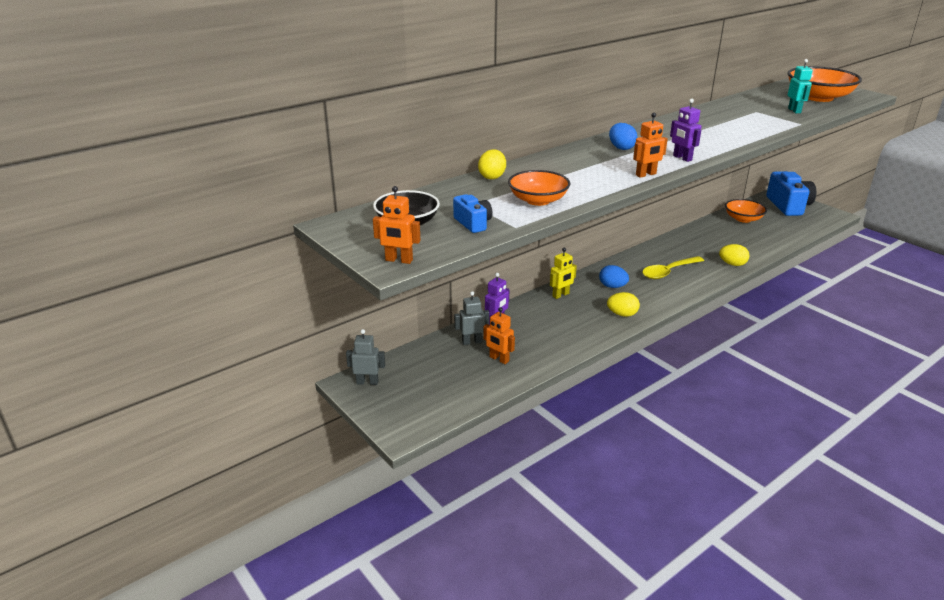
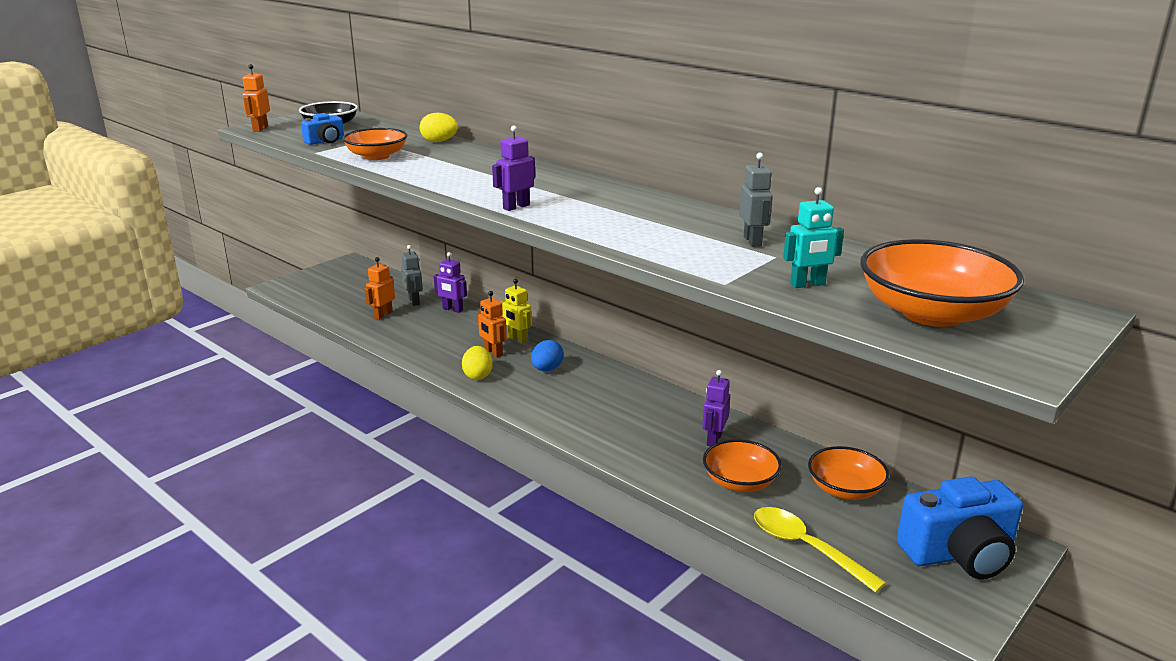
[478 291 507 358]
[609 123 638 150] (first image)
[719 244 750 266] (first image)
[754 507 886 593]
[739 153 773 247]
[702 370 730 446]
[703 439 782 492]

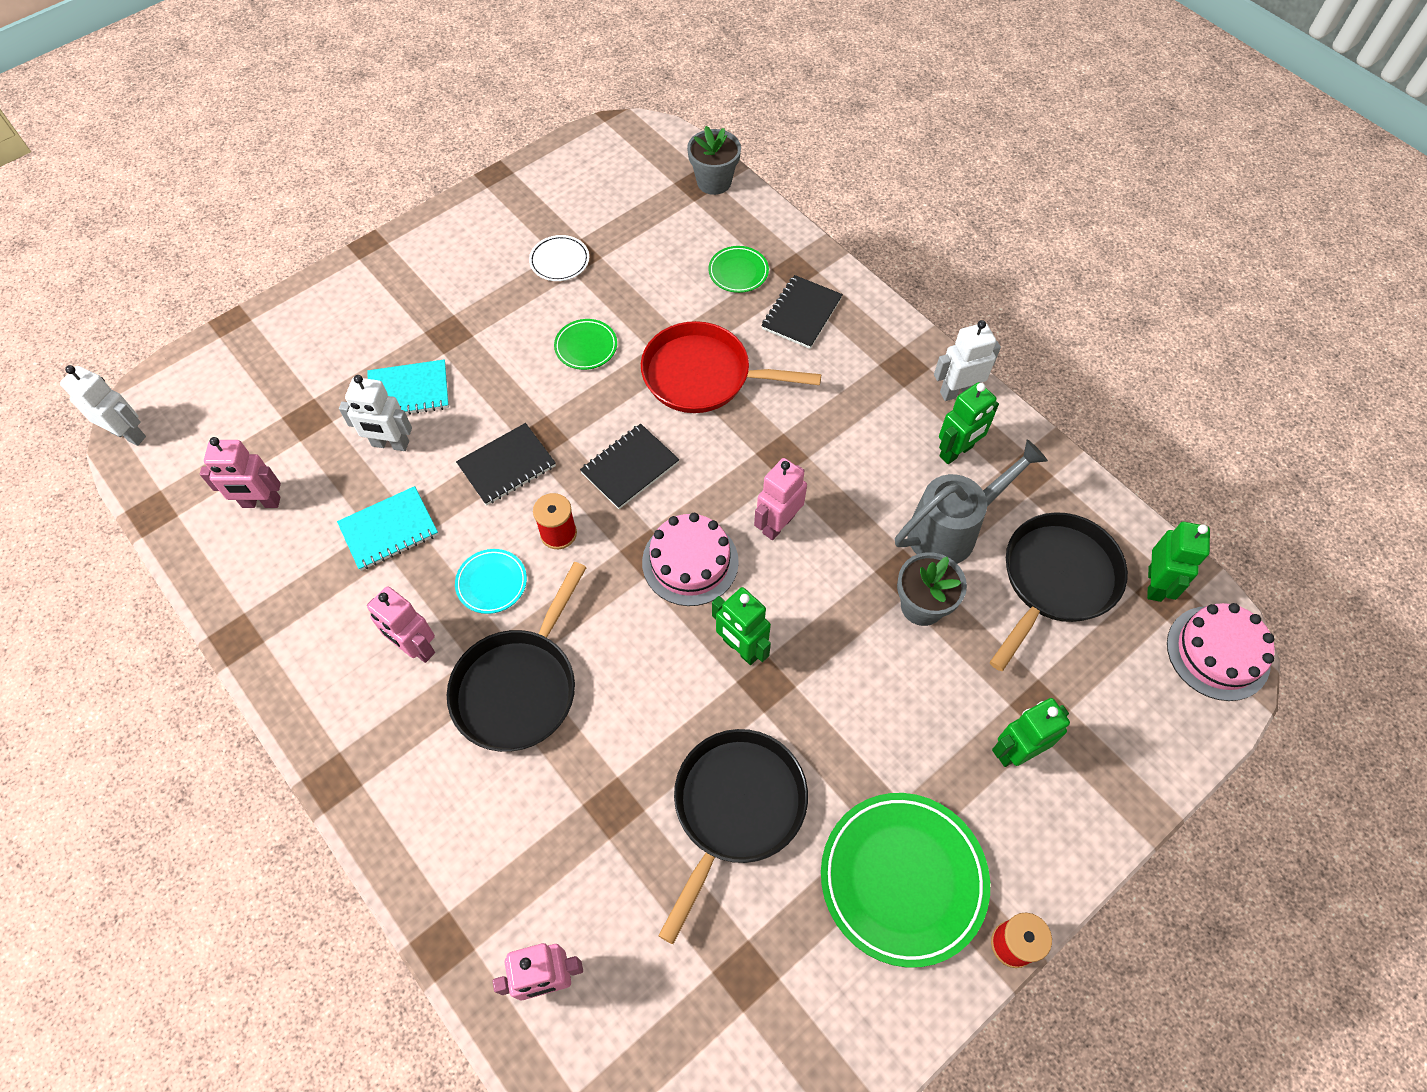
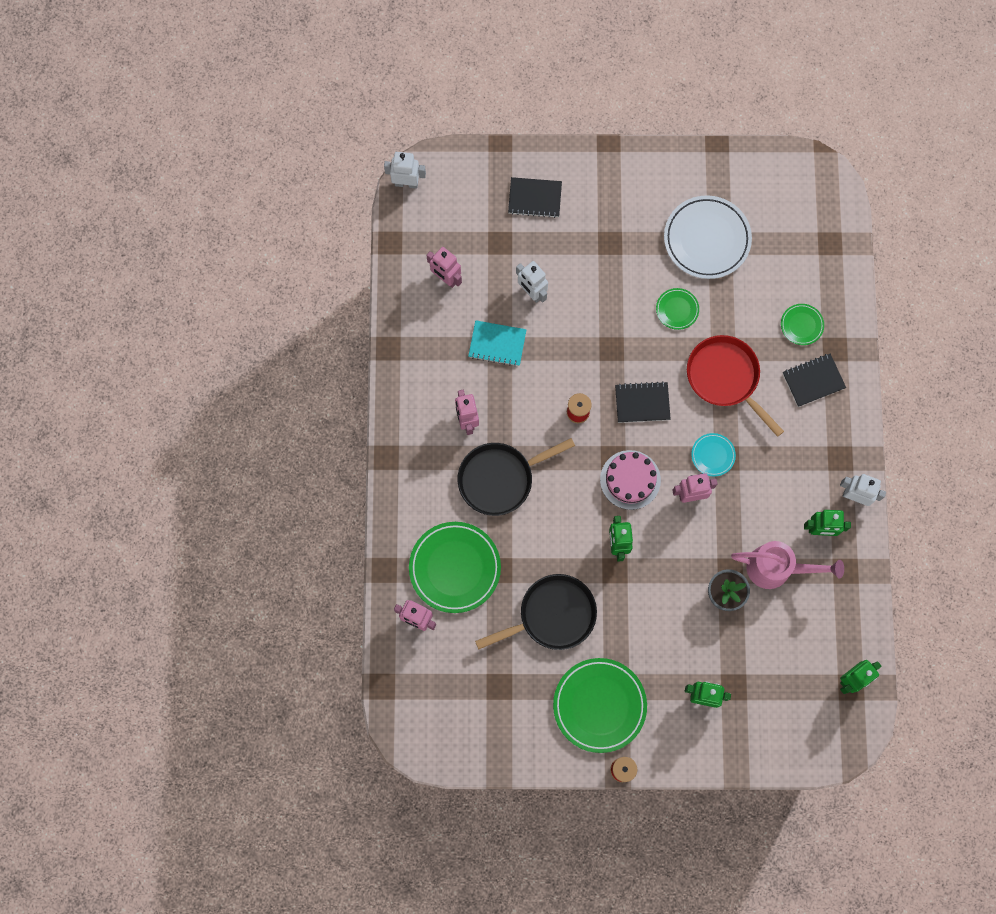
[687 126 741 195] (first image)
[664 195 752 279]
[367 359 449 415] (first image)
[384 152 426 189]
[508 177 562 218]
[731 541 844 589]
[990 512 1128 671] (first image)
[691 433 736 476]
[1167 603 1275 701] (first image)
[409 522 501 613]

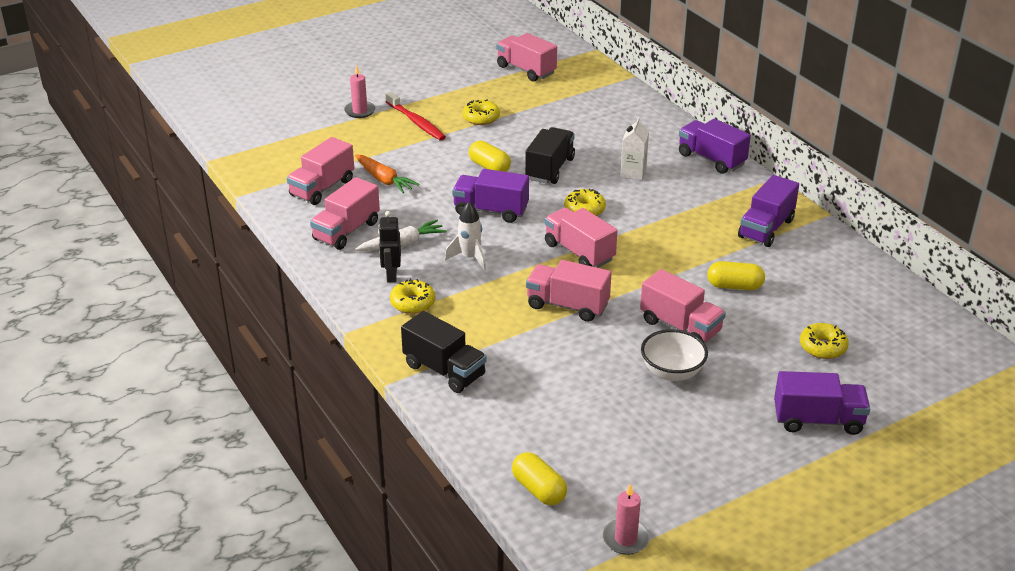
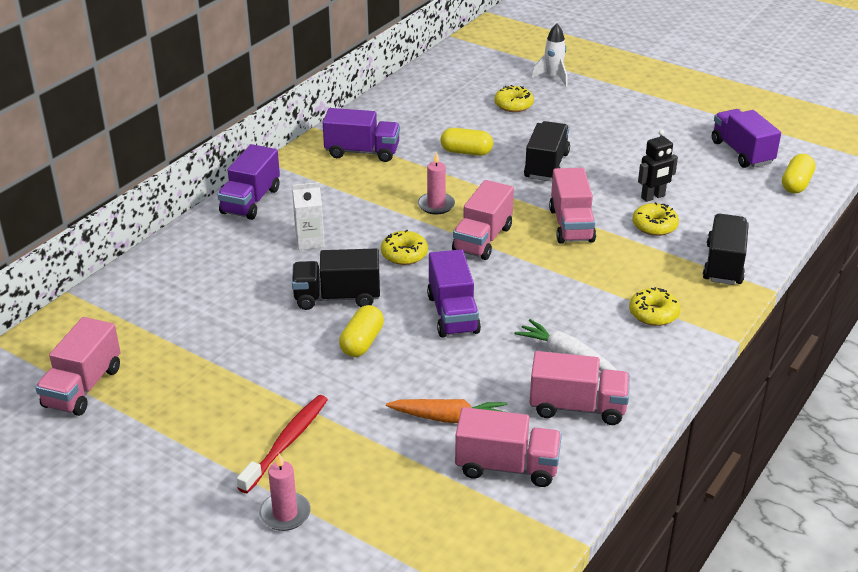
[633 202 679 236]
[386 399 507 423]
[531 24 568 87]
[638 130 678 202]
[440 128 493 156]
[524 121 570 181]
[641 329 708 381] (first image)
[712 109 781 168]
[418 151 455 215]

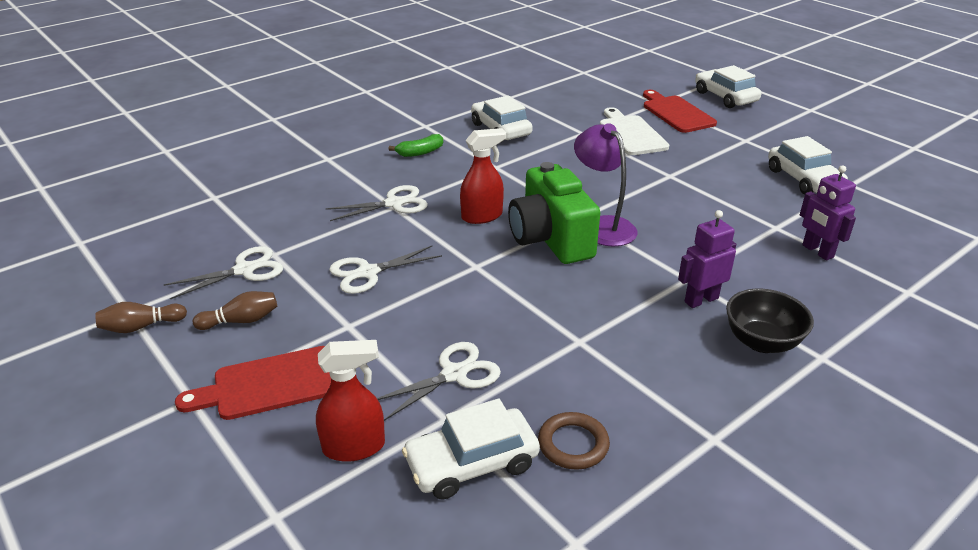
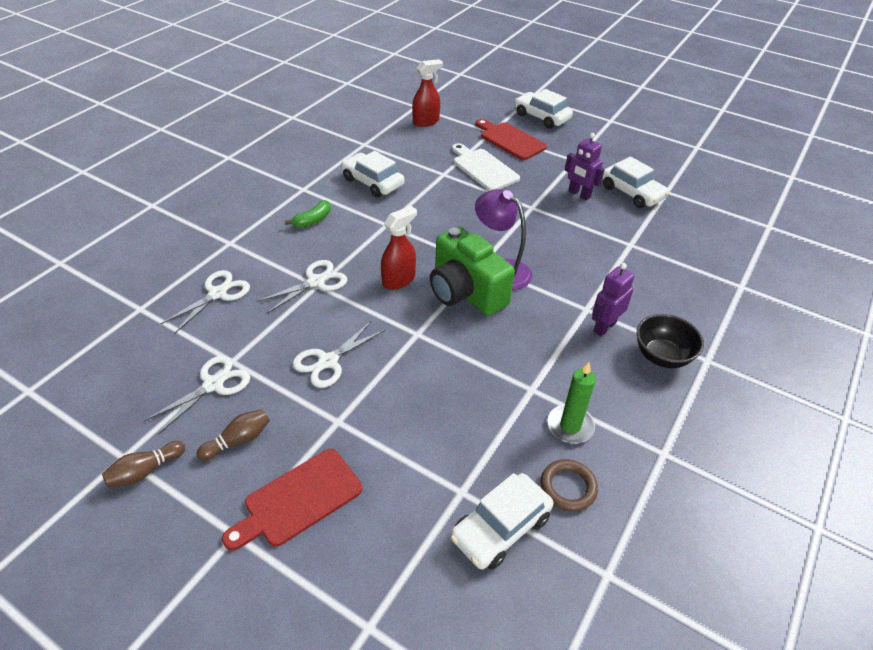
[565 133 605 200]
[412 59 443 127]
[160 270 250 334]
[547 362 596 443]

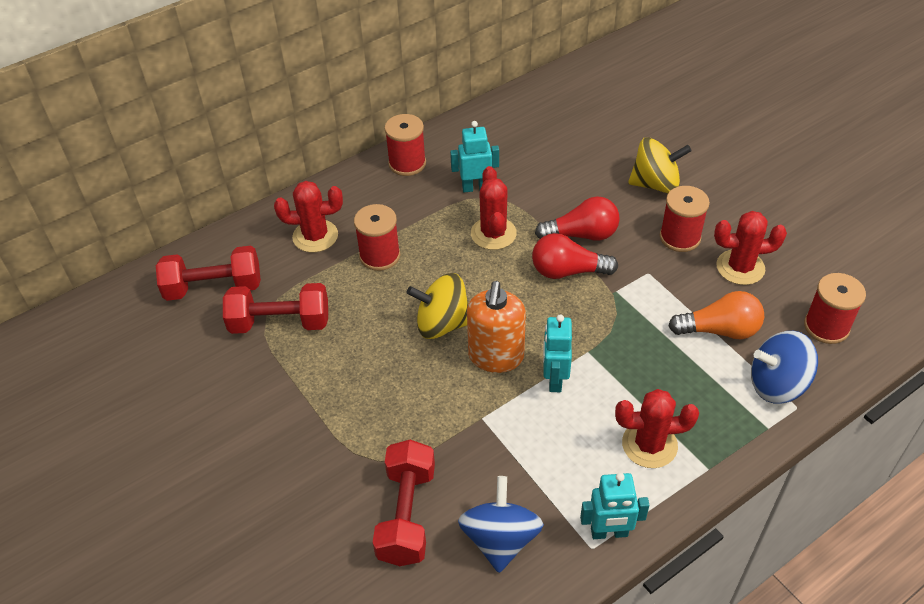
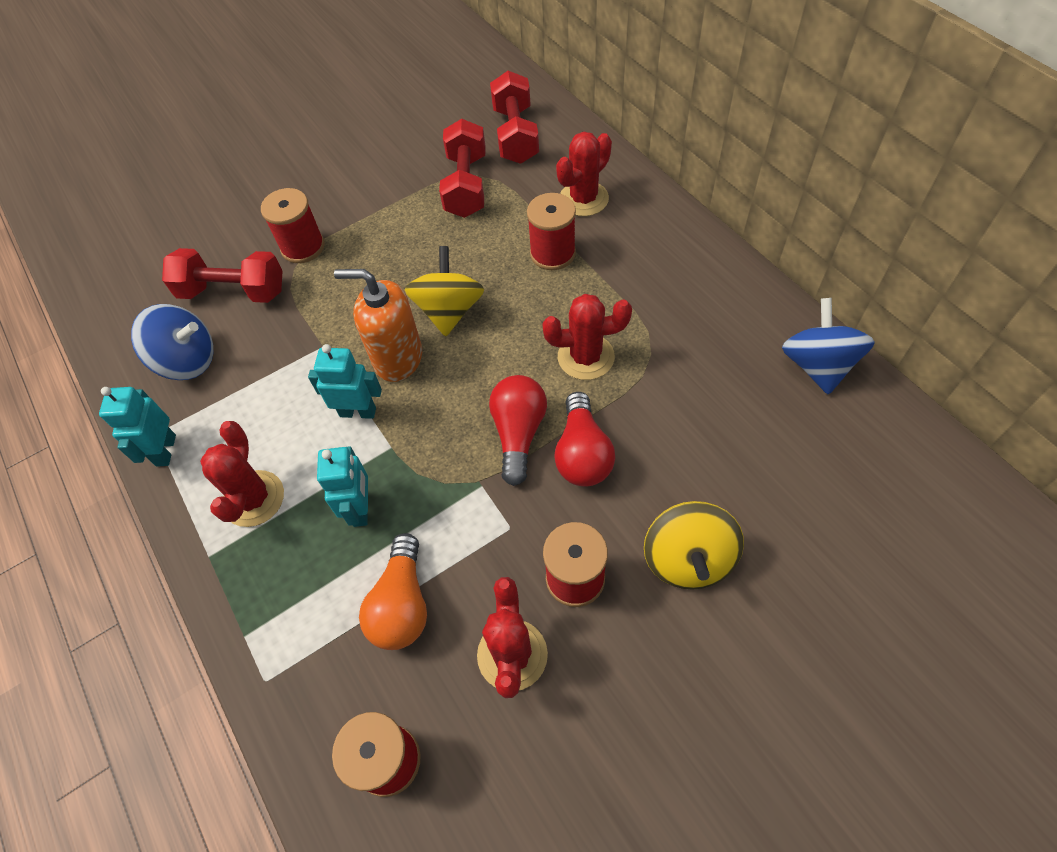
[261 188 325 263]
[317 446 368 527]
[556 132 612 216]
[782 298 875 395]

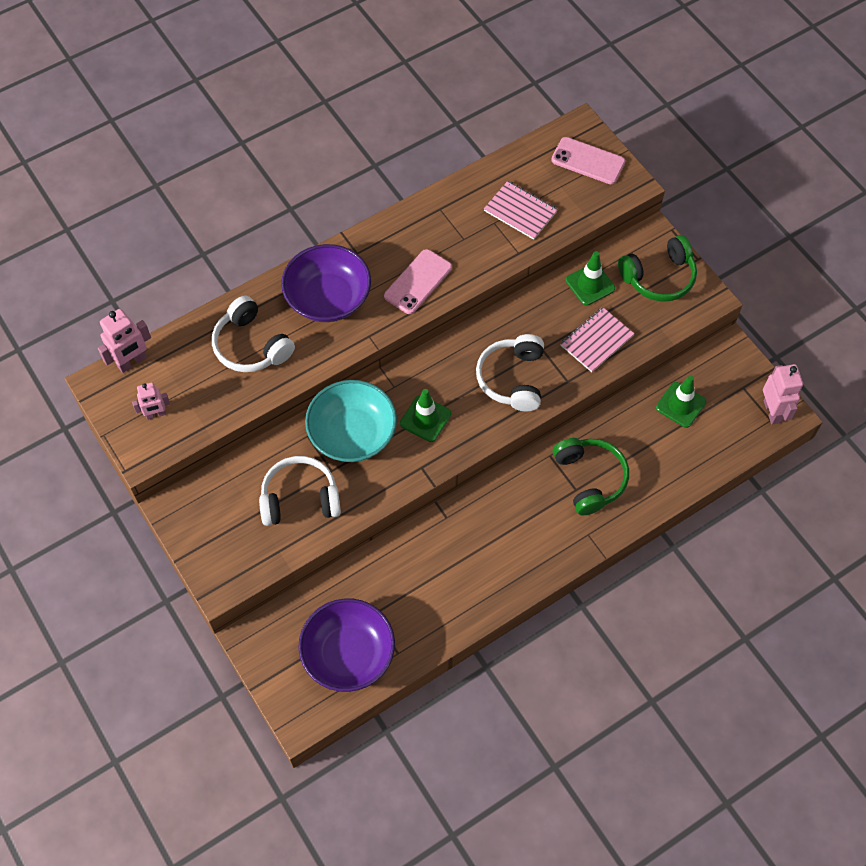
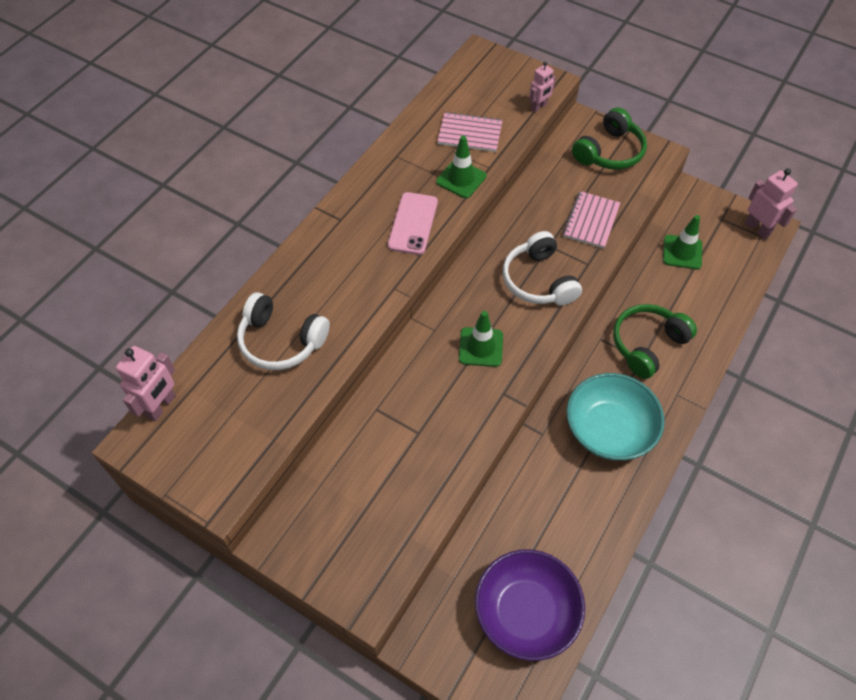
[551 137 625 184] (first image)
[281 244 371 322] (first image)
[436 136 487 198]
[566 373 665 460]
[529 62 556 112]
[613 304 697 379]
[259 456 341 526] (first image)

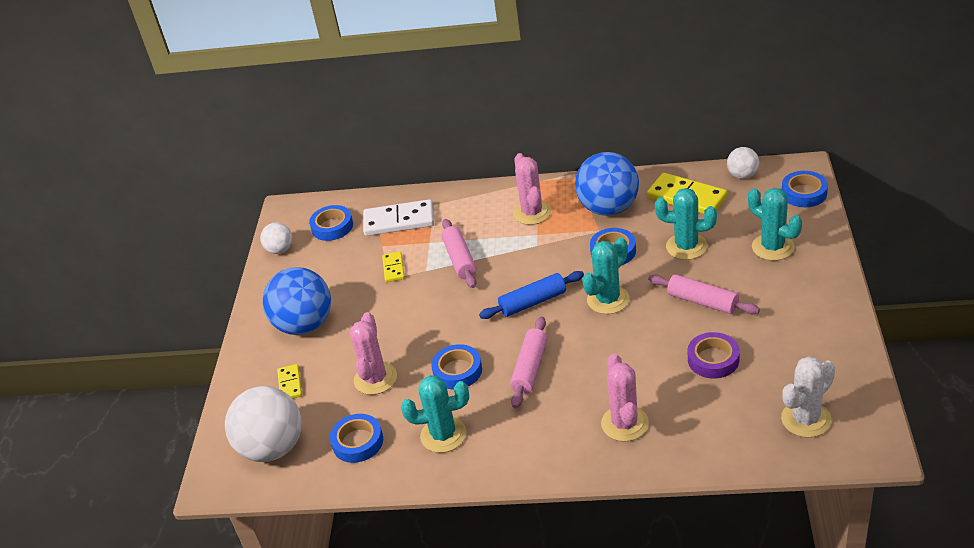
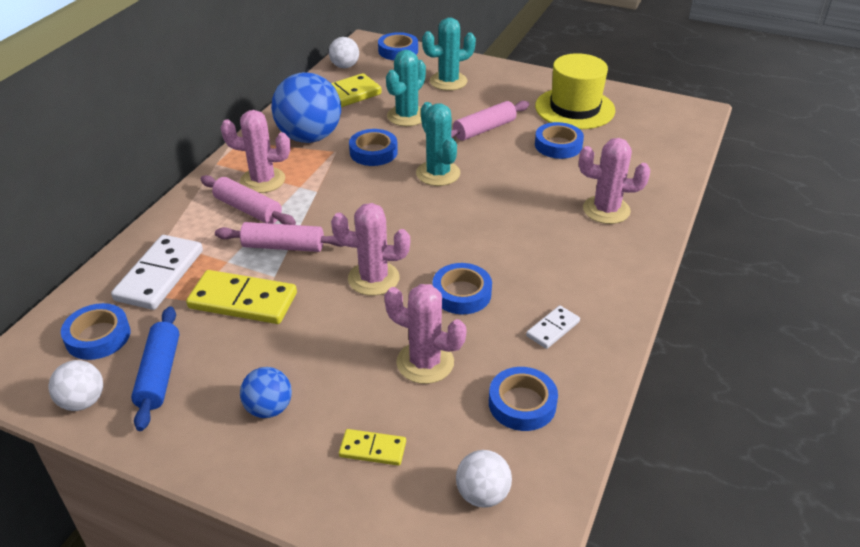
[186 270 297 324]
[240 367 292 418]
[131 306 179 431]
[201 175 296 225]
[535 122 584 159]
[781 356 835 438] (first image)
[526 305 580 349]
[456 450 512 508]
[535 53 615 129]
[331 203 410 296]

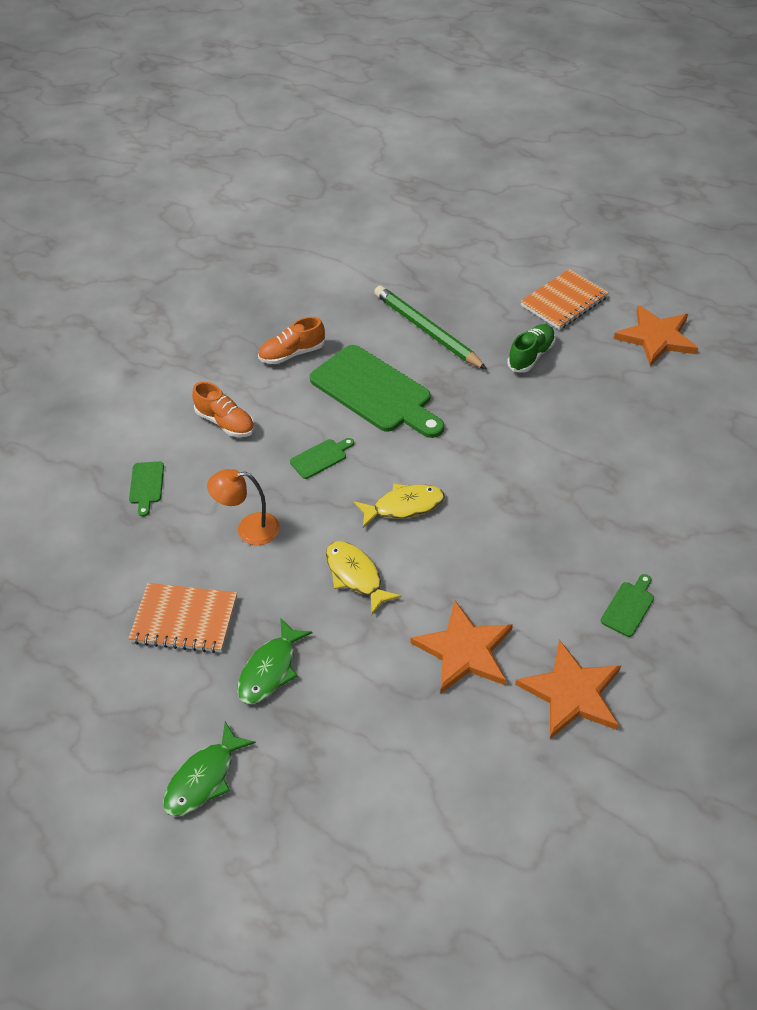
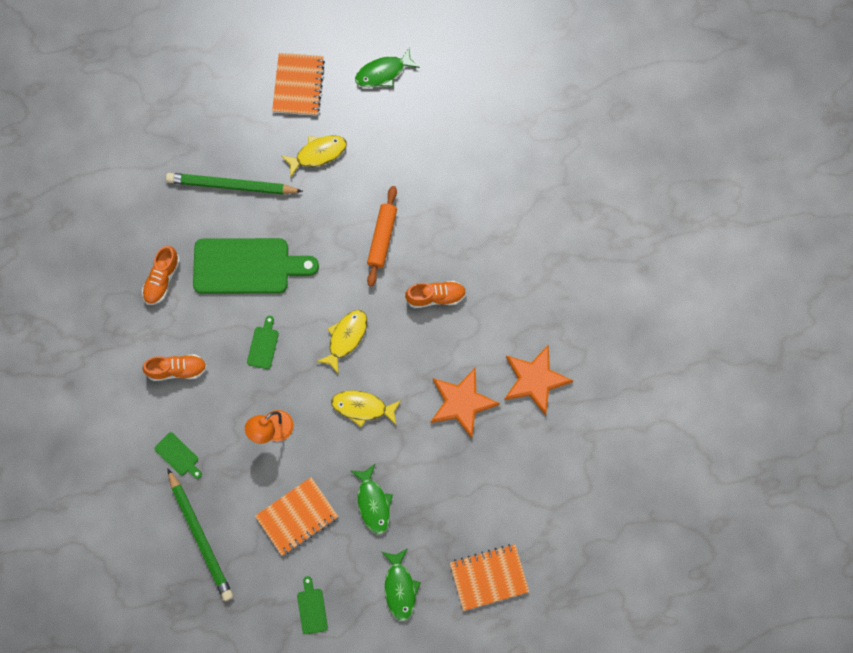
[355 48 420 87]
[281 135 347 177]
[297 576 328 634]
[367 186 397 287]
[405 281 466 308]
[167 468 233 601]
[450 544 529 611]

